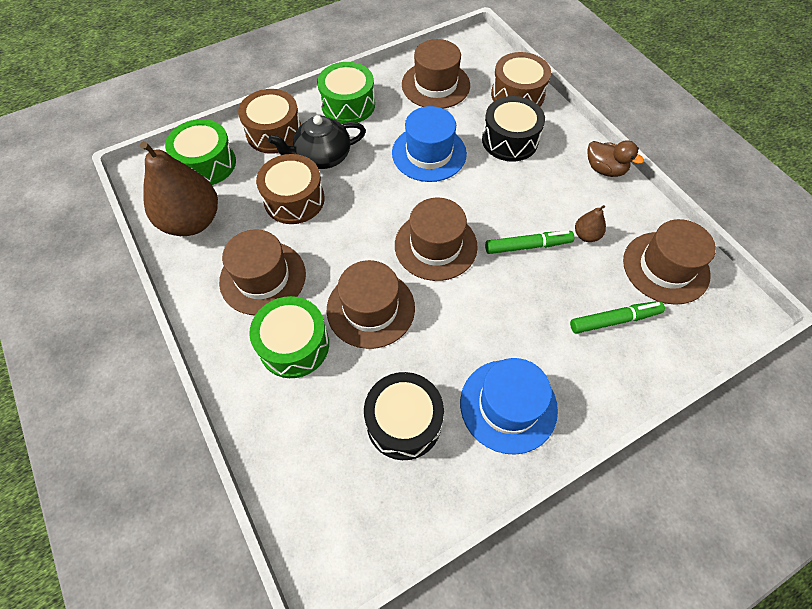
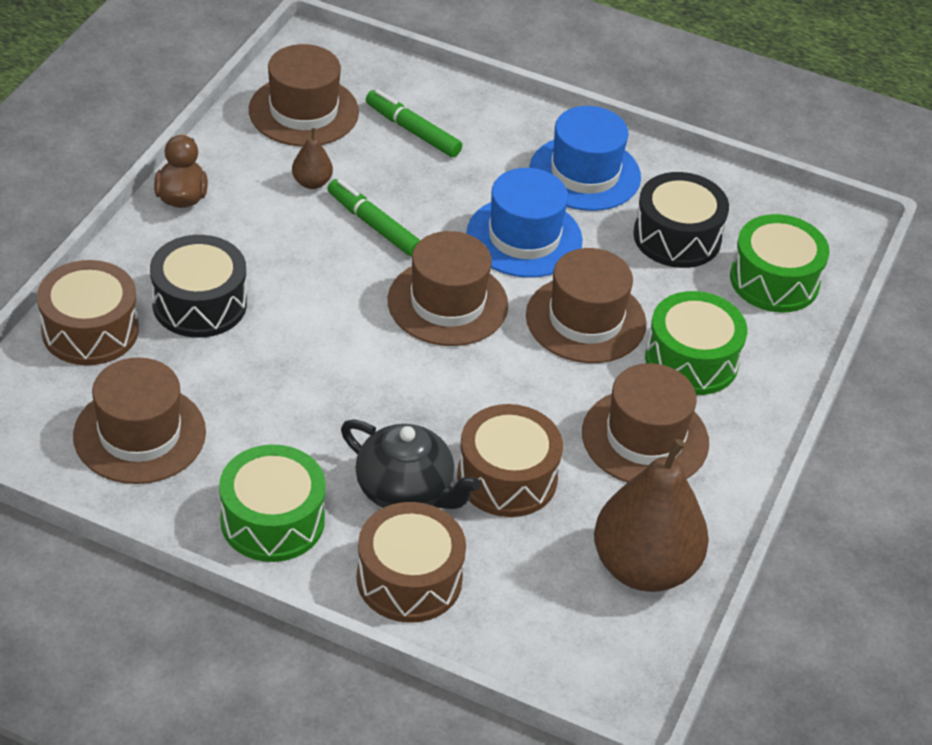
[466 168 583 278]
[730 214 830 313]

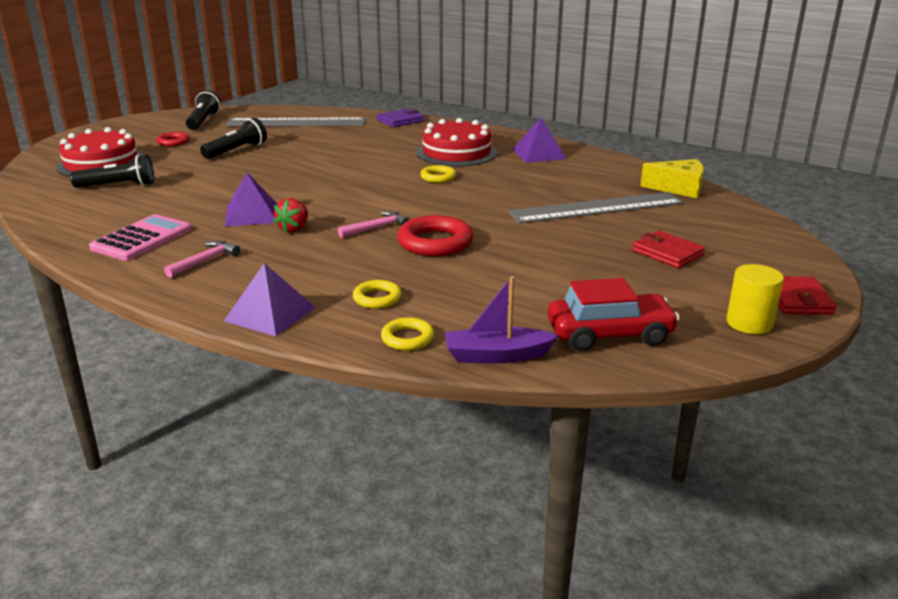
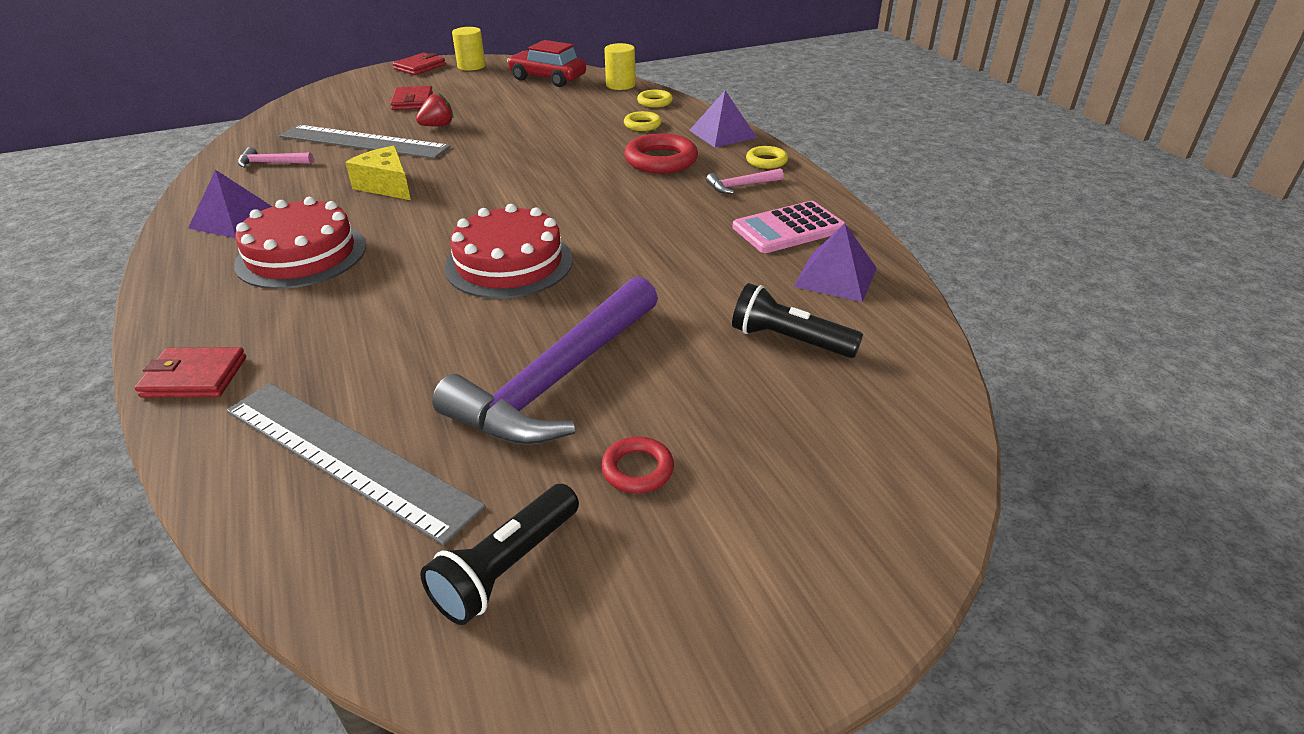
[135 347 246 398]
[432 276 658 445]
[444 204 573 299]
[345 146 411 200]
[746 146 788 169]
[794 223 877 302]
[416 94 453 126]
[238 147 313 168]
[624 133 698 174]
[604 43 636 90]

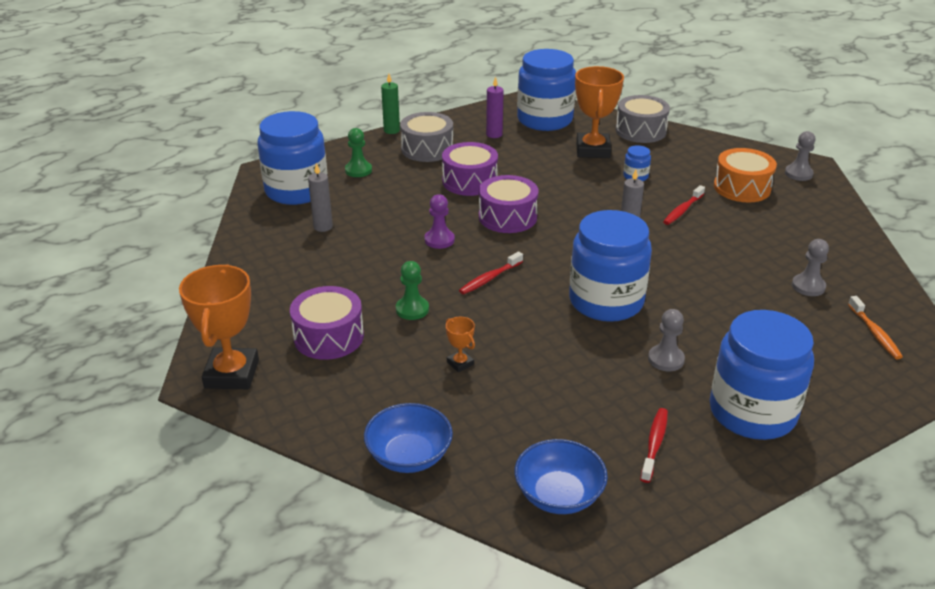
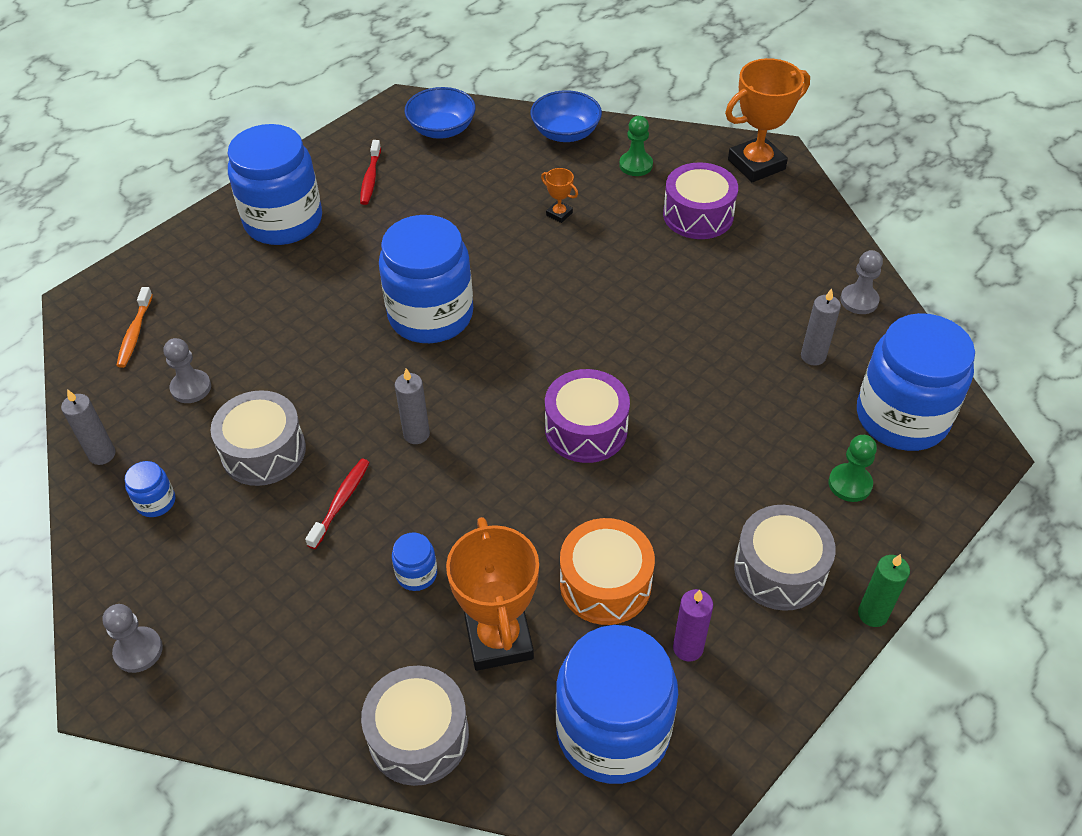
[442 142 498 196] (first image)
[560 518 655 625]
[424 194 455 249] (first image)
[459 252 523 294] (first image)
[619 116 653 176]
[725 58 810 182]
[116 287 153 368]
[840 250 883 314]
[61 389 116 465]
[211 390 306 486]
[125 461 175 517]

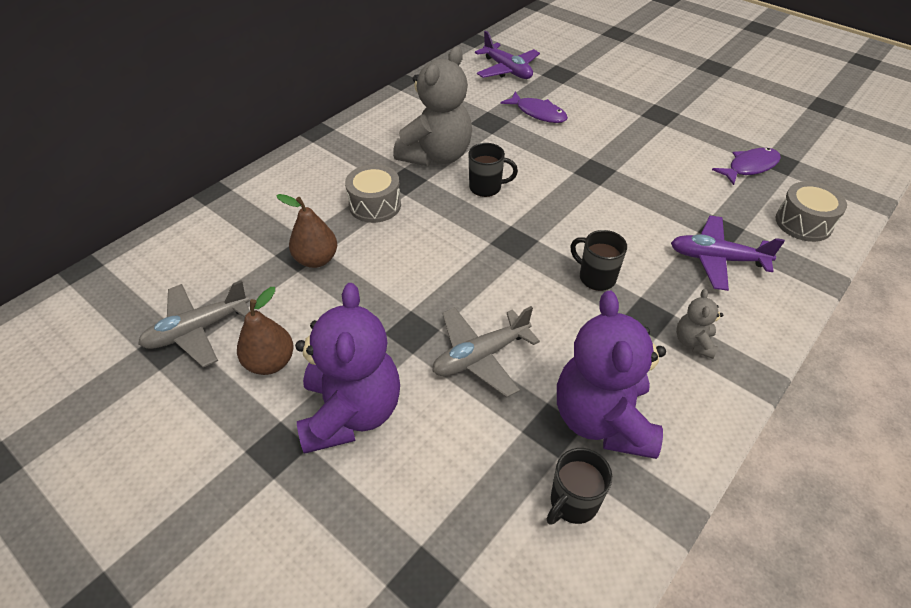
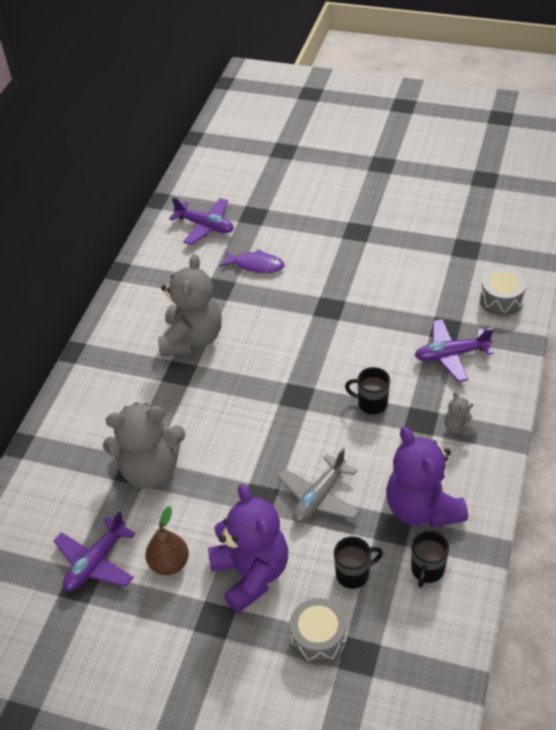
[334 536 383 589]
[712 148 781 185] (first image)
[290 598 346 665]
[103 402 186 489]
[54 511 136 591]

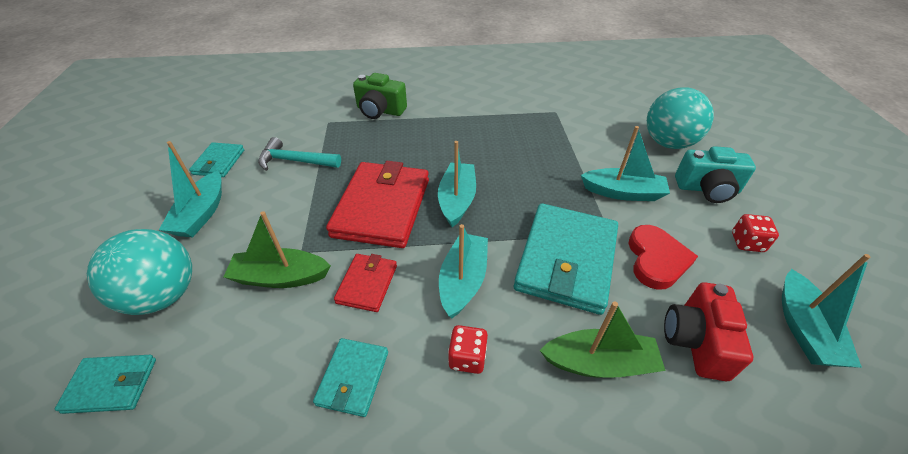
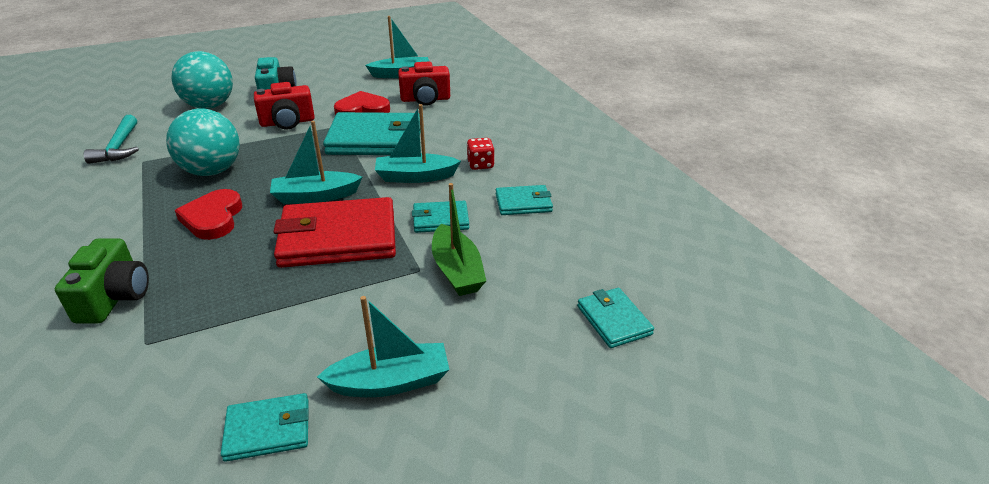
[254 82 315 129]
[84 115 139 164]
[732 214 779 252] (first image)
[166 108 240 176]
[412 201 469 233]
[540 302 666 378] (first image)
[175 189 242 240]

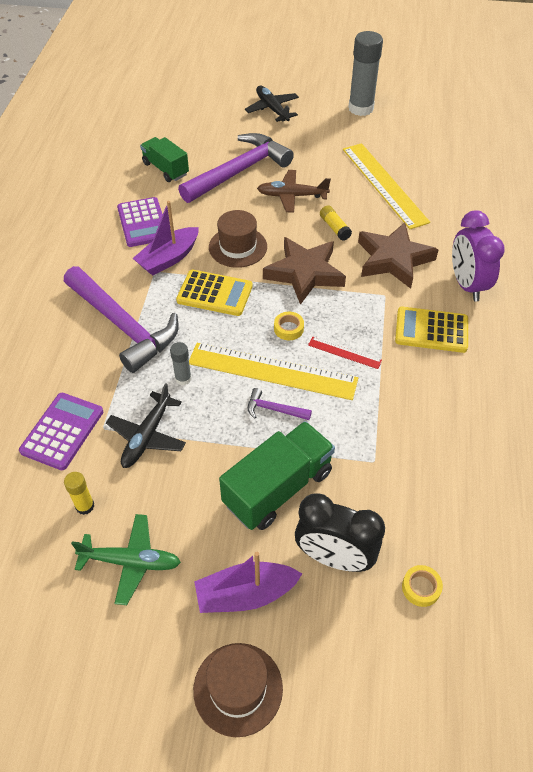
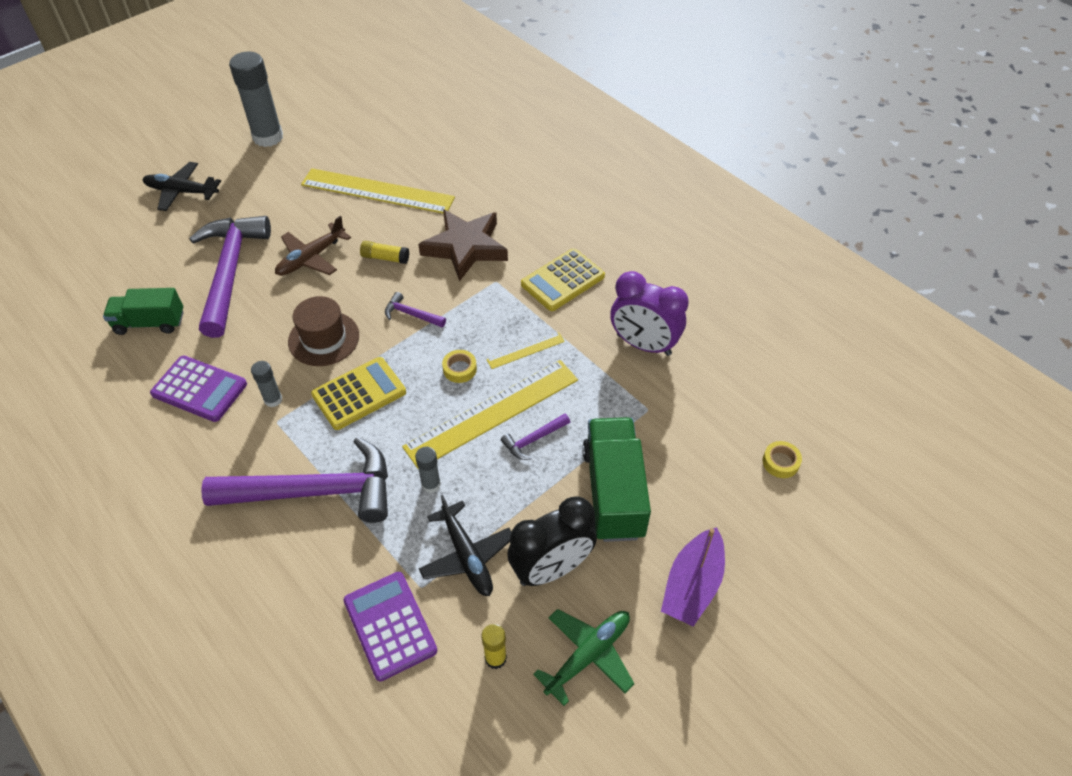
[251 361 282 407]
[610 271 689 356]
[385 292 446 327]
[486 332 565 369]
[507 496 597 586]
[193 643 283 737] (first image)

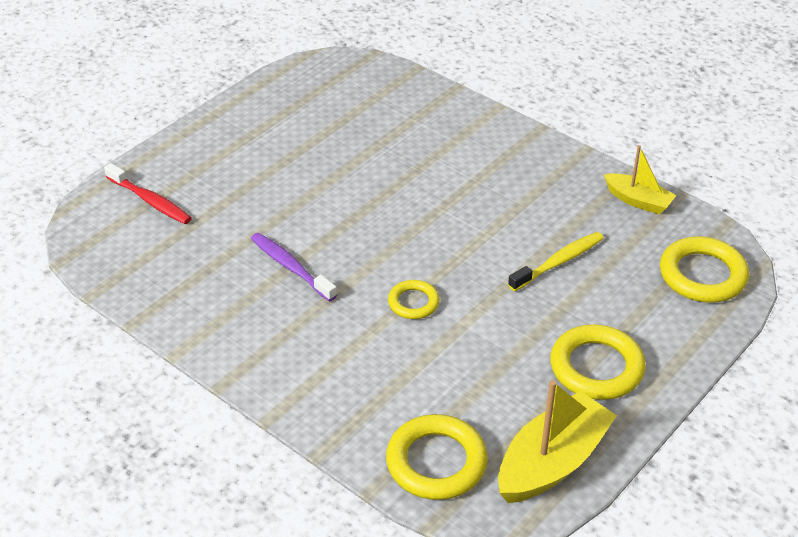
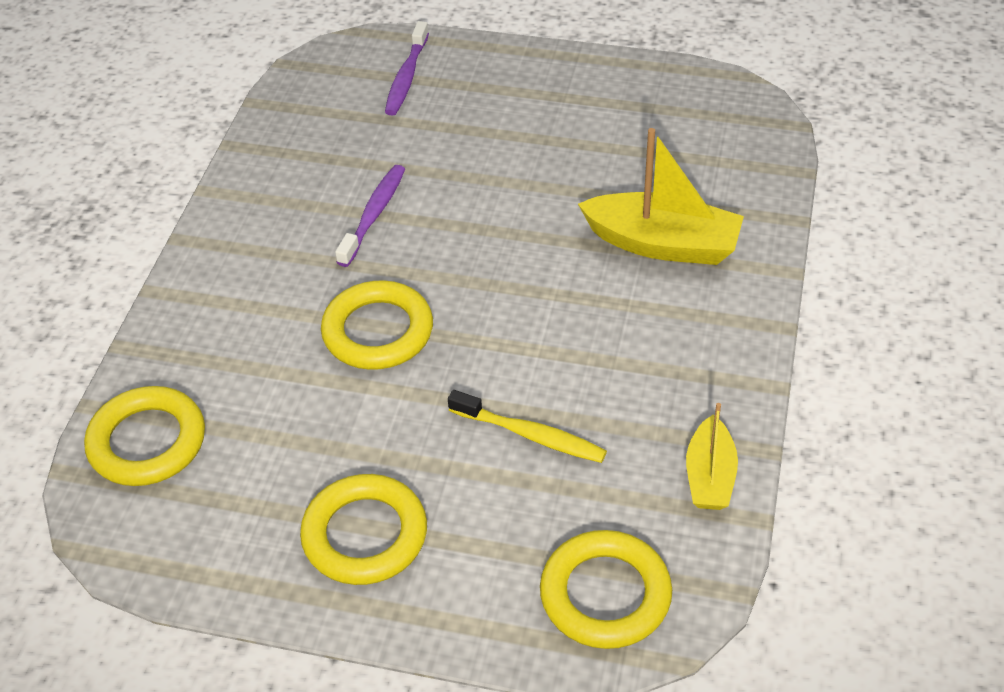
[385 21 429 116]
[321 280 433 370]
[578 128 744 265]

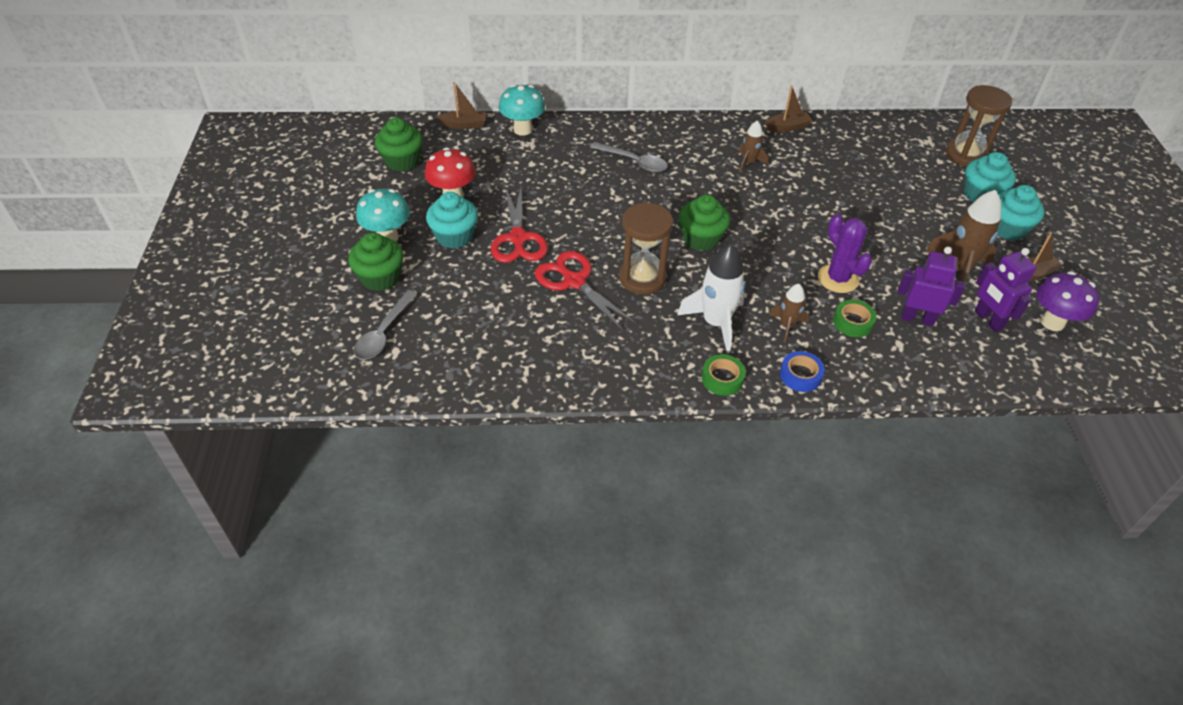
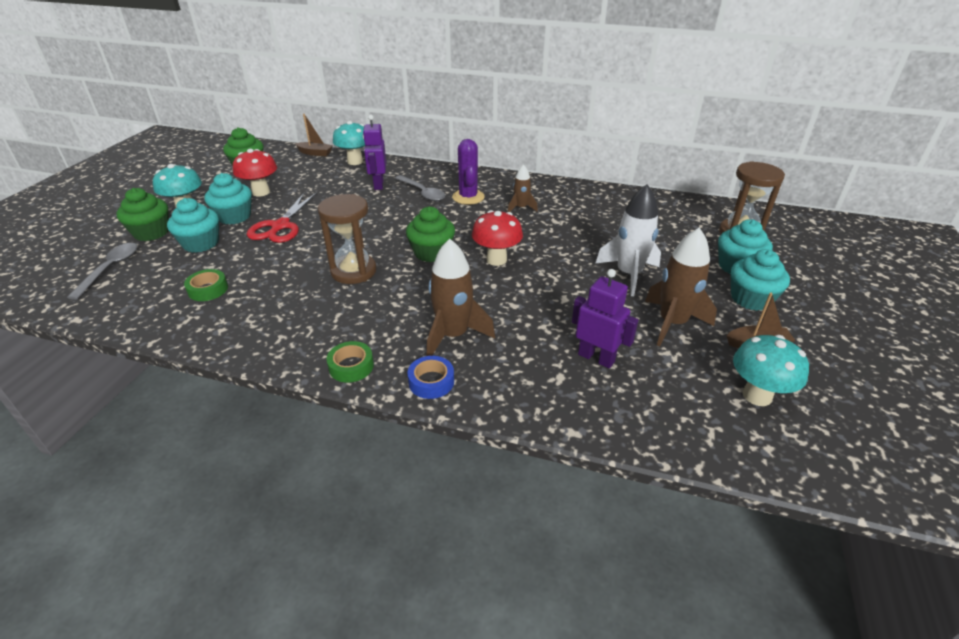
[765 85 812 132] (first image)
[452 139 485 205]
[596 184 661 296]
[363 115 386 190]
[535 251 637 332] (first image)
[733 335 809 406]
[427 239 495 356]
[67 243 137 300]
[184 269 228 301]
[167 198 219 253]
[472 210 523 266]

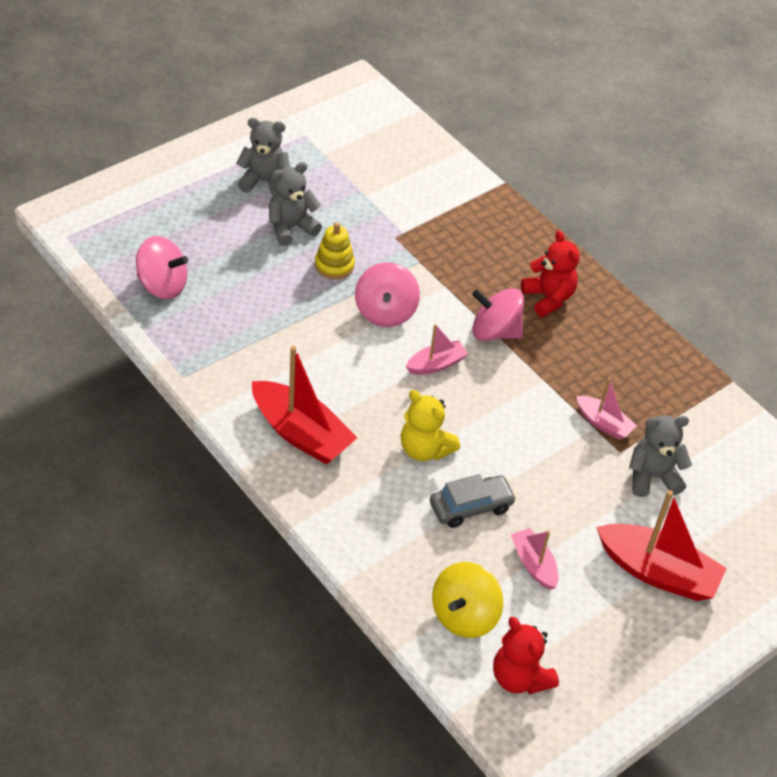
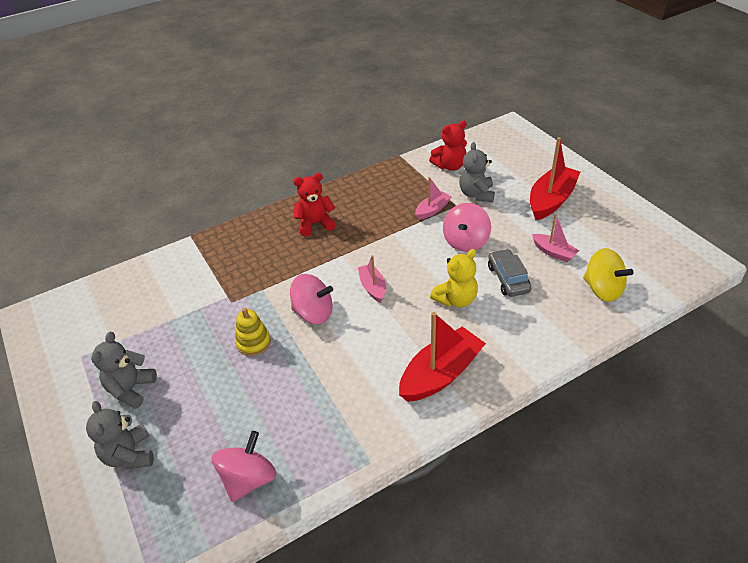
[86 401 154 469]
[443 203 491 252]
[532 214 579 262]
[429 121 467 171]

